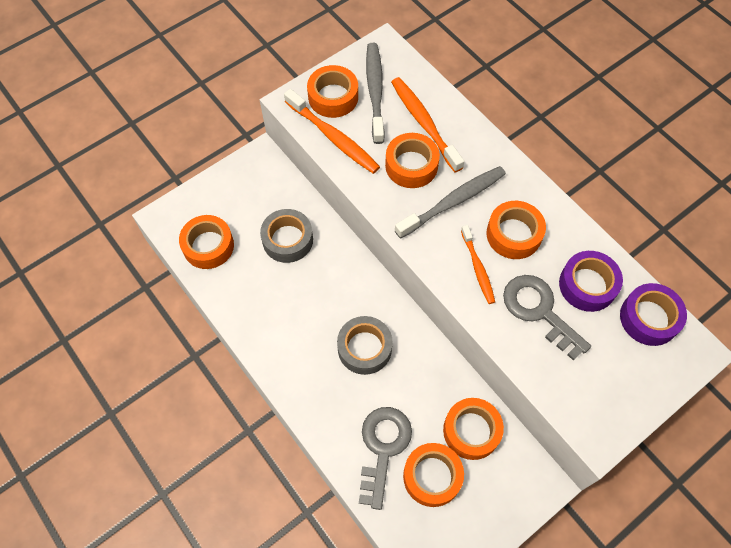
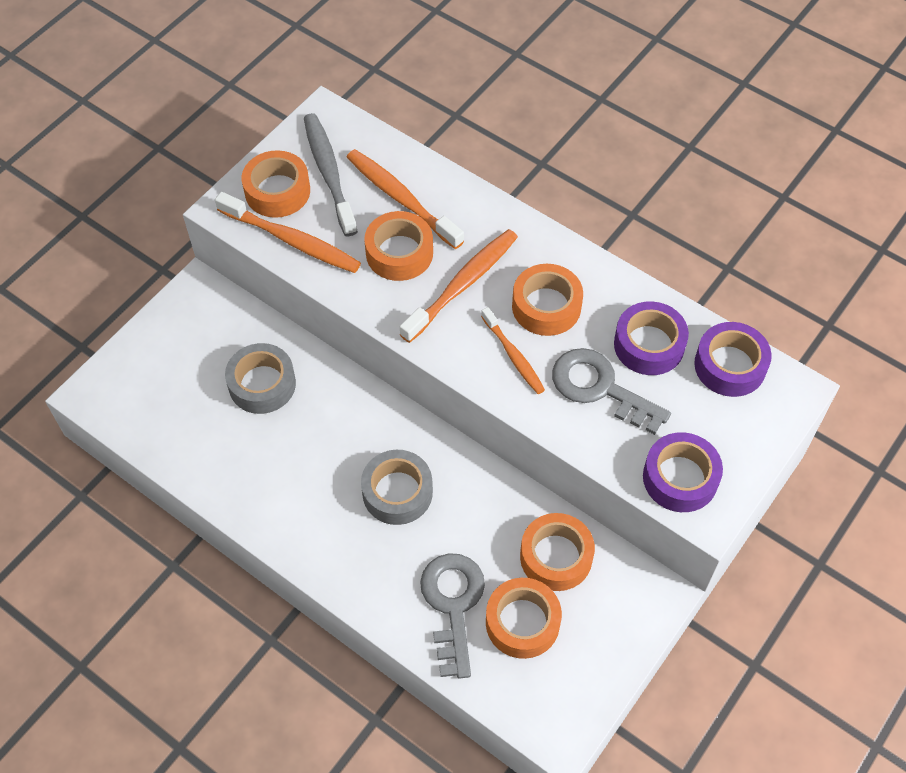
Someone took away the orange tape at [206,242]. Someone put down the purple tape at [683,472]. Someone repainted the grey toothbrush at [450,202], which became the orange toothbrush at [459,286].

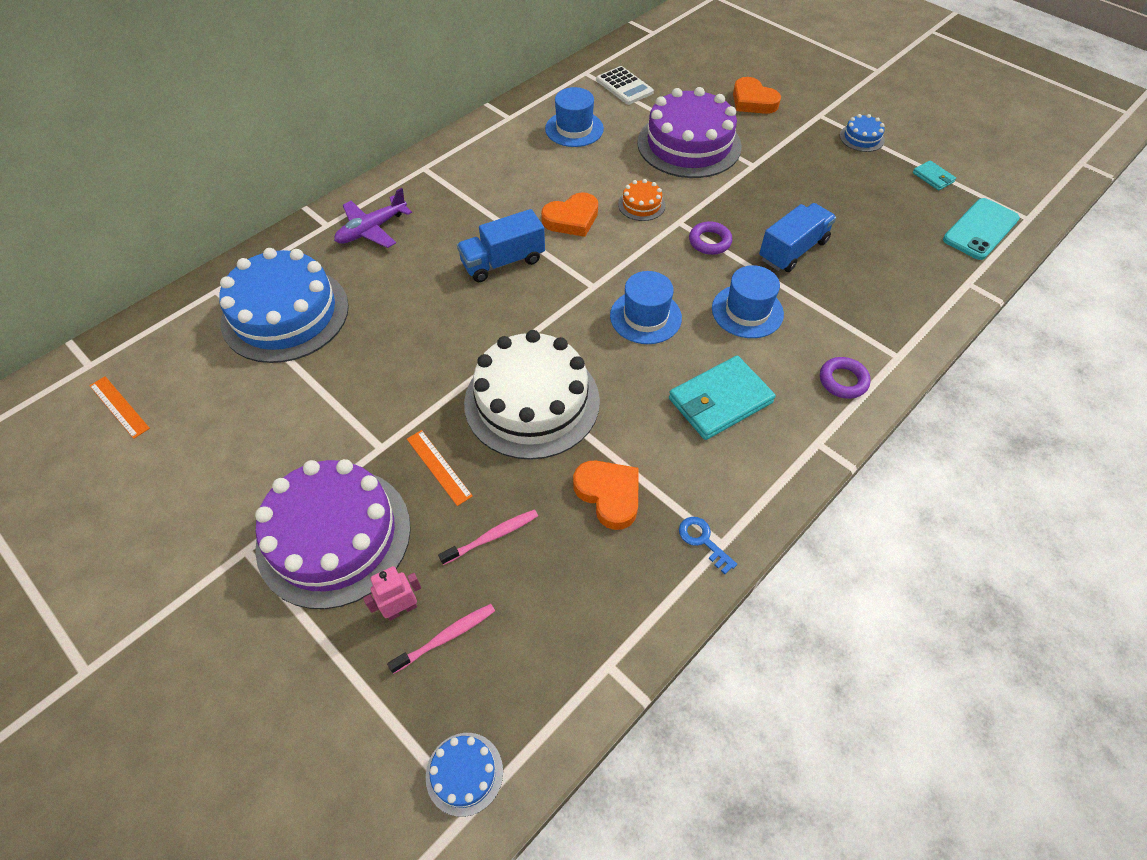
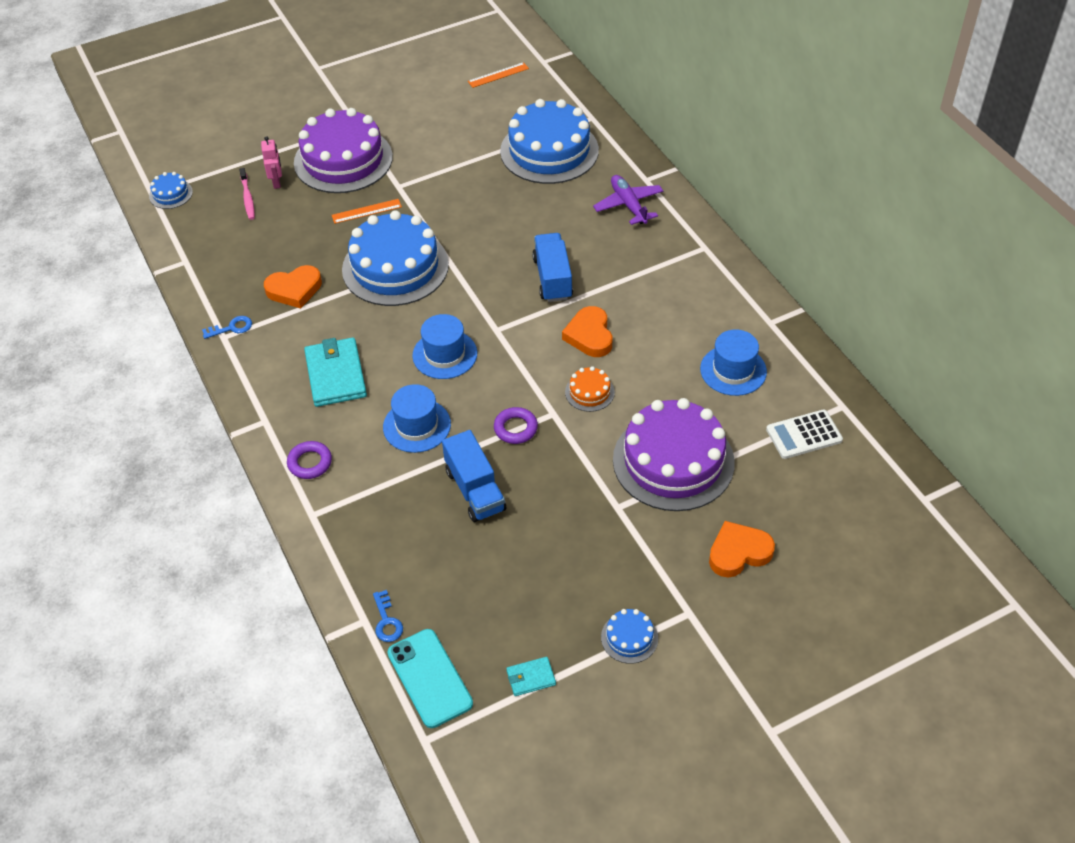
Someone took away the pink toothbrush at [488,537]. Someone put down the blue key at [388,616]. Someone repainted the white cake at [532,395], which became the blue cake at [395,258].

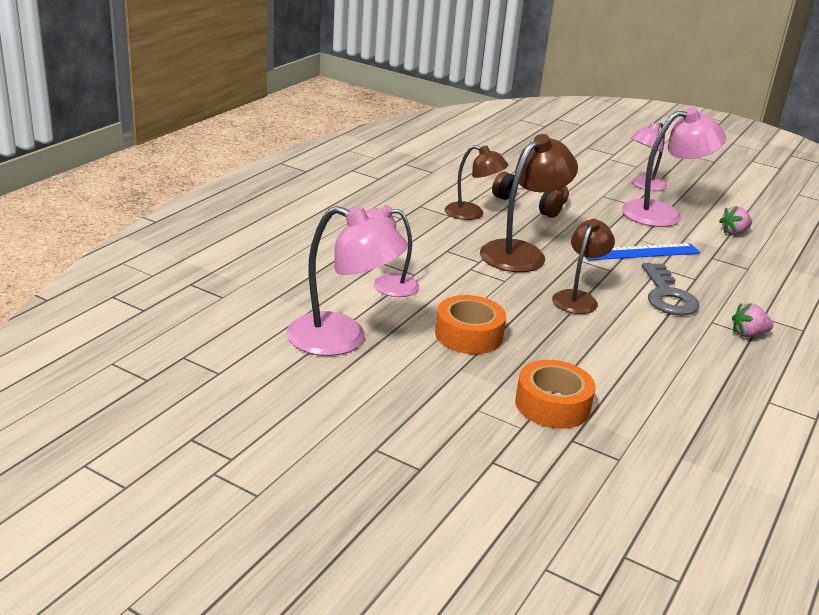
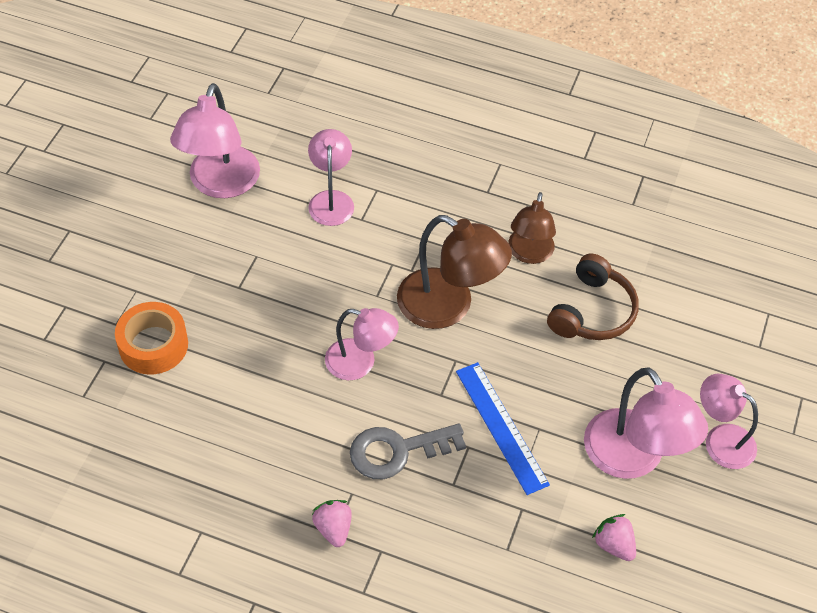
Someone took away the orange tape at [470,324]. Someone repainted the brown lamp at [583,266], which became the pink lamp at [362,344].

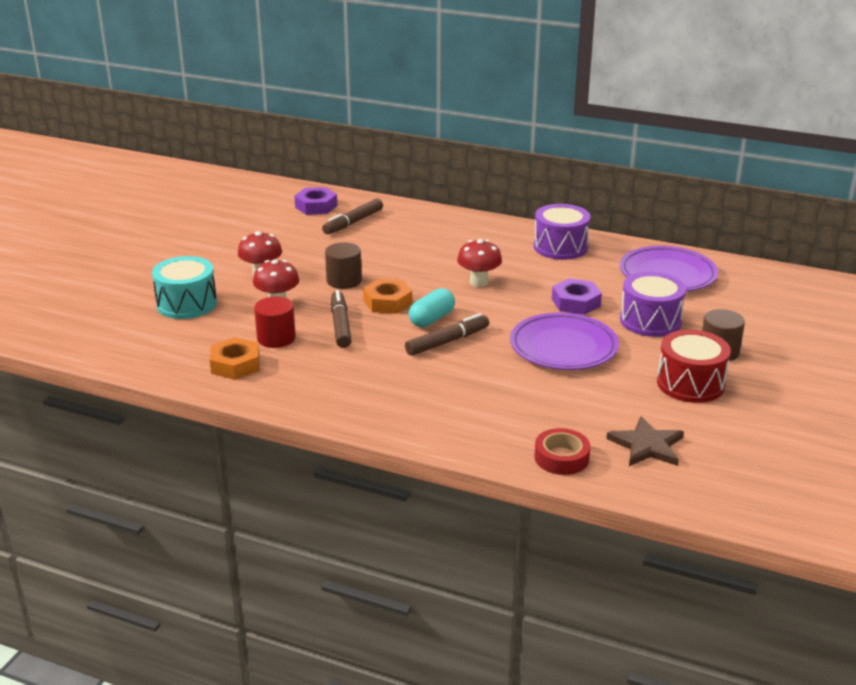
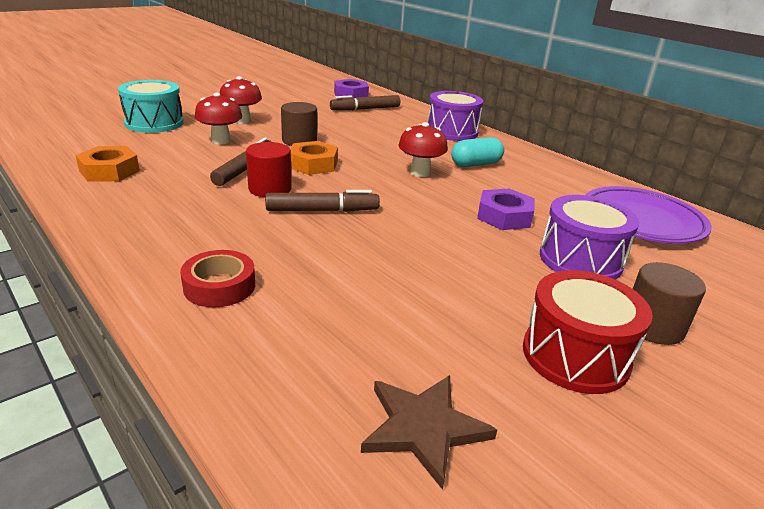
Someone took away the purple plate at [564,341]. Someone carried the red cylinder from [275,322] to [269,169]. Someone carried the turquoise capsule from [432,307] to [477,152]. Someone carried the purple drum from [562,232] to [455,116]. Someone carried the red tape from [562,451] to [217,278].

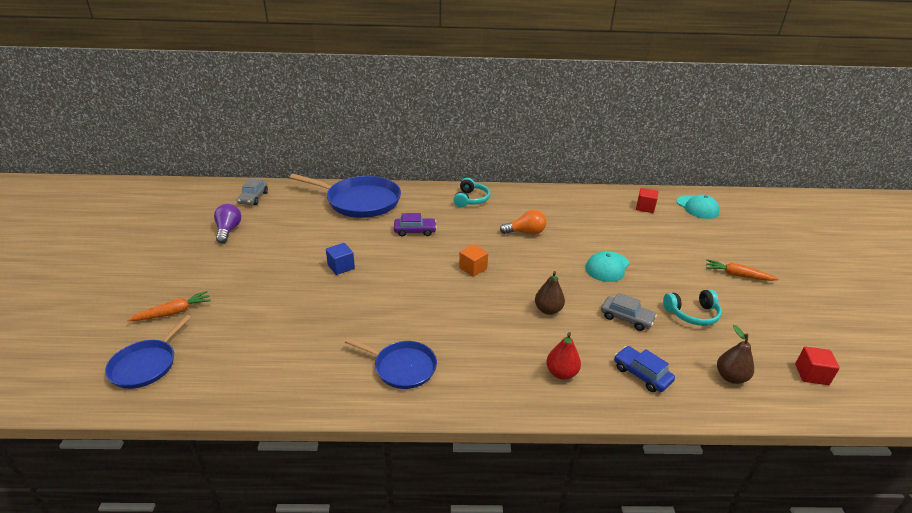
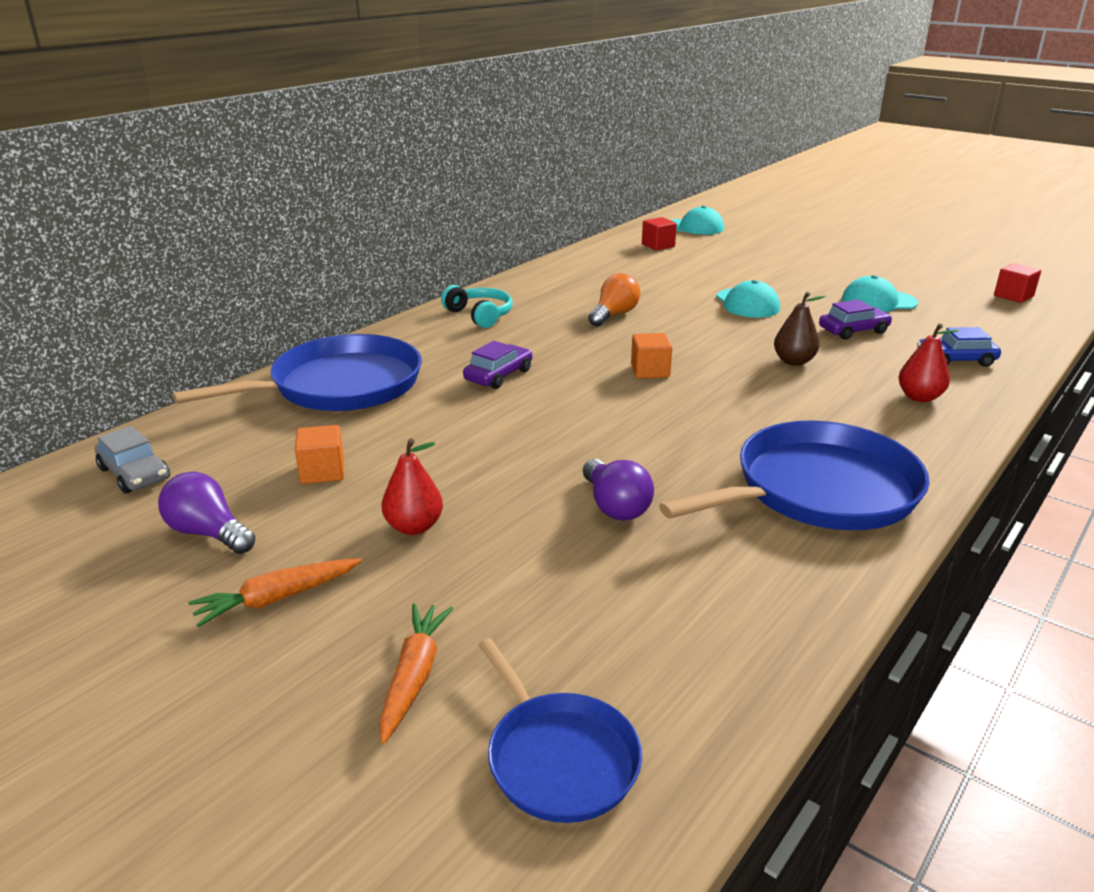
Someone took away the blue cube at [340,259]. Someone took away the brown pear at [735,354]. Someone put down the orange cube at [319,454]. Someone put down the red pear at [412,487]. Someone put down the purple light bulb at [618,489]. Someone carried the orange carrot from [742,270] to [275,592]. Someone swapped the turquoise headphones at [692,307] for the turquoise cap at [879,293]. Someone repainted the grey car at [629,312], which became the purple car at [855,319]. Someone scaled the blue pan at [391,363] by 1.76.

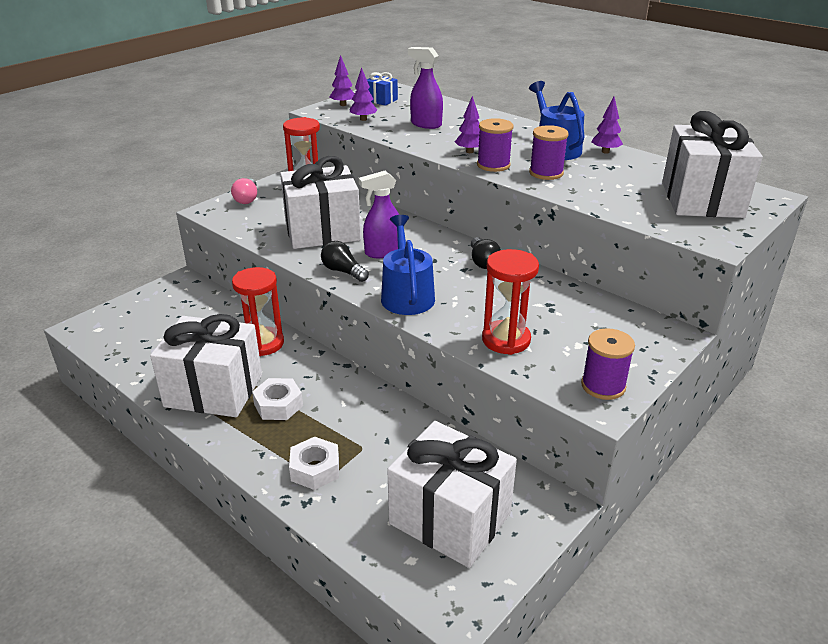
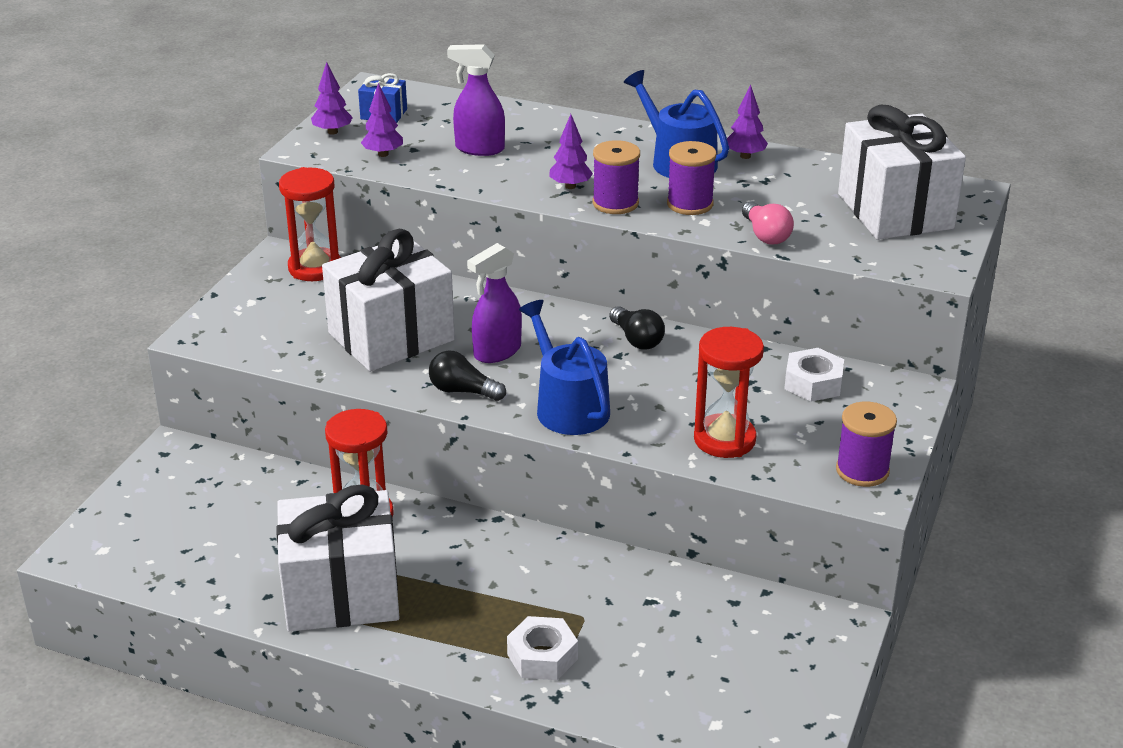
Someone took away the white gift at [452,494]. Someone carried the pink light bulb from [244,191] to [768,223]. Someone carried the white nut from [277,399] to [814,375].

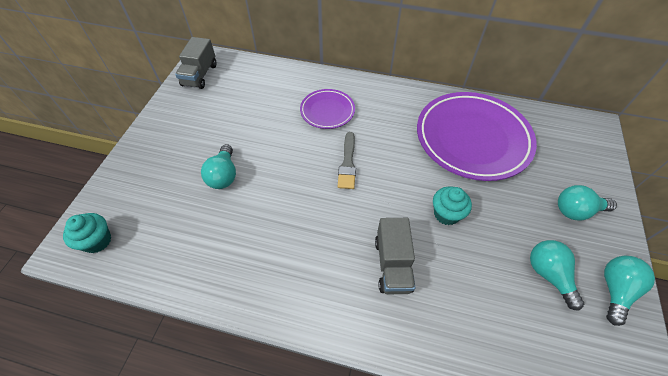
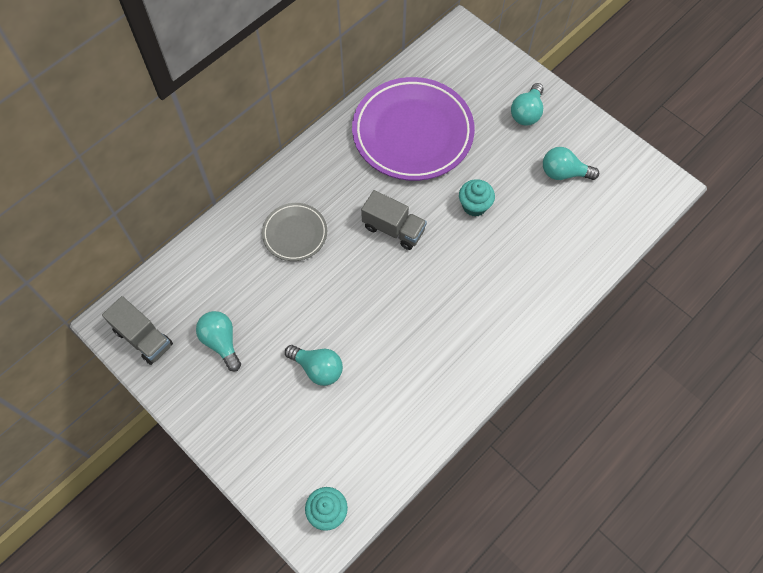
Someone took away the grey brush at [347,160]. Someone carried the grey truck from [395,256] to [394,220]. Someone carried the turquoise light bulb from [629,291] to [218,341]. Someone repainted the purple plate at [327,109], which became the grey plate at [294,232].

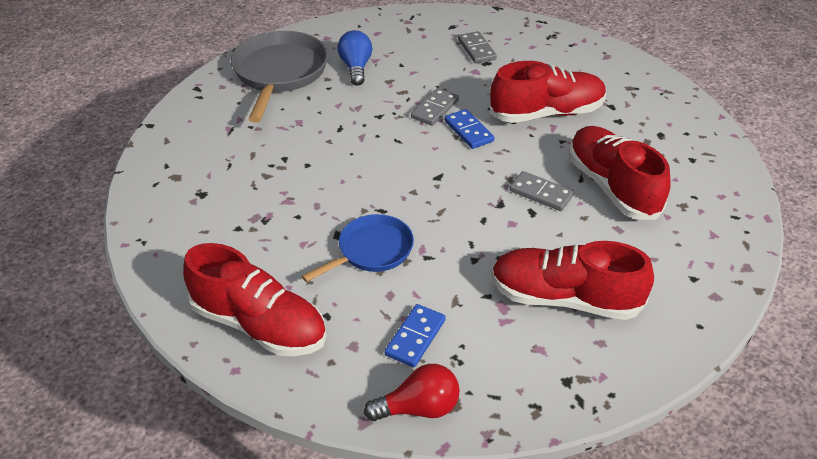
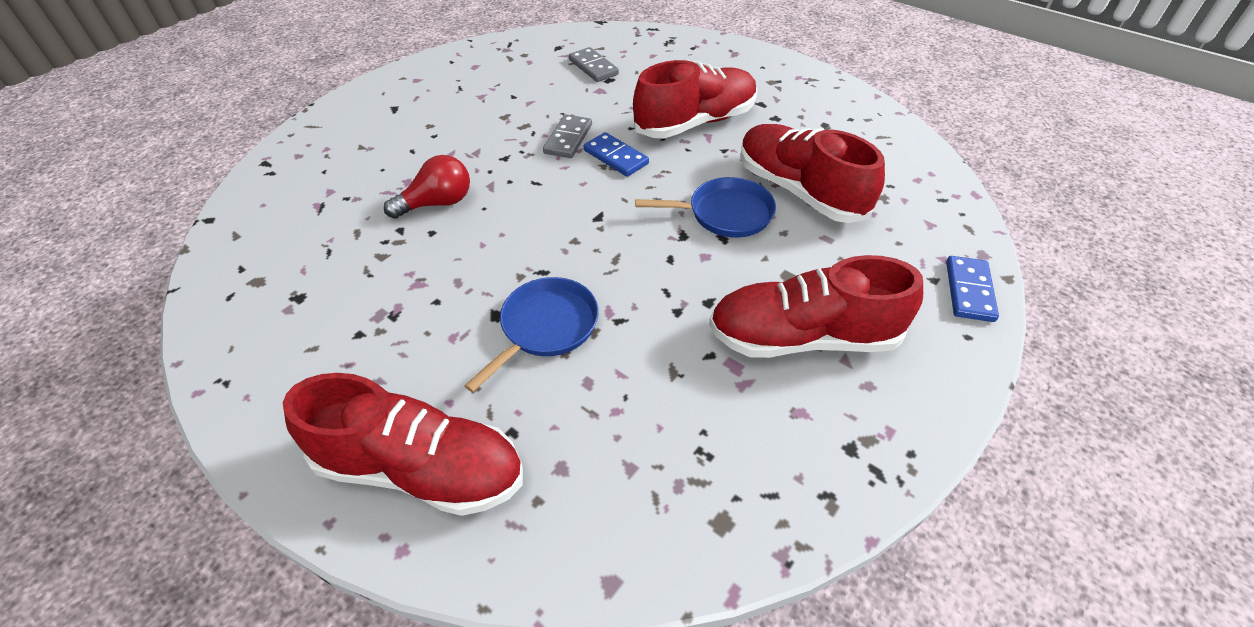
Someone took away the grey pan at [279,77]. Someone took away the blue light bulb at [354,58]. Someone carried the red light bulb from [412,392] to [427,187]. Someone carried the blue domino from [415,335] to [972,289]. Someone swapped the grey domino at [542,191] for the blue pan at [705,207].

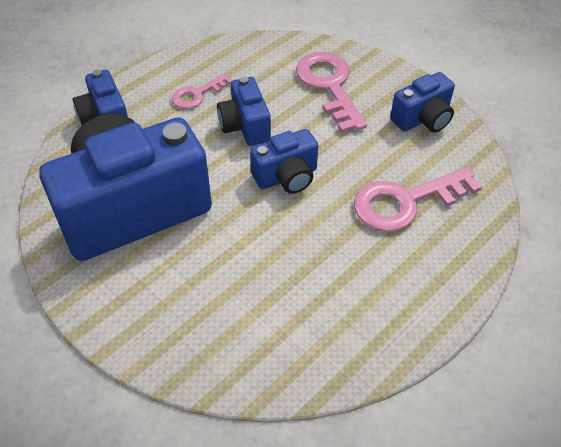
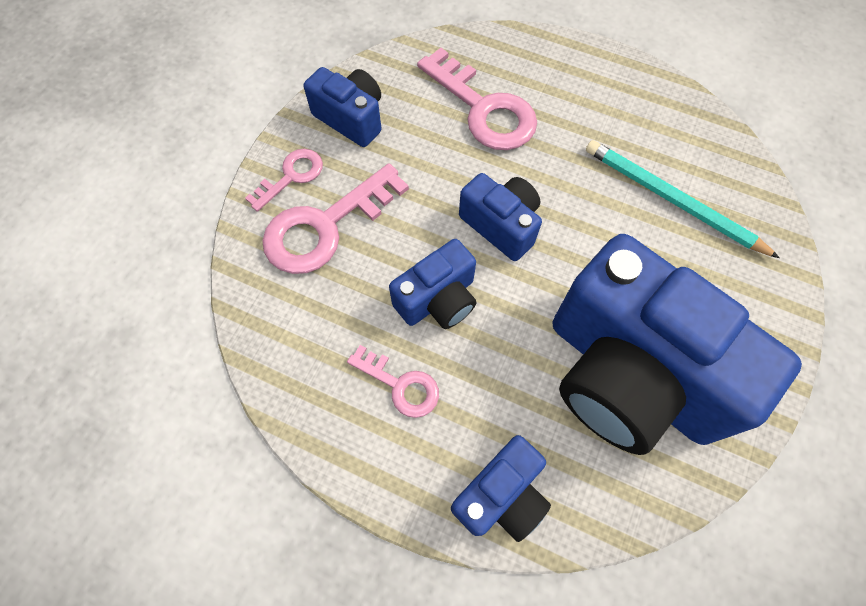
Someone put down the pink key at [284,180]. Someone put down the turquoise pencil at [683,199].

